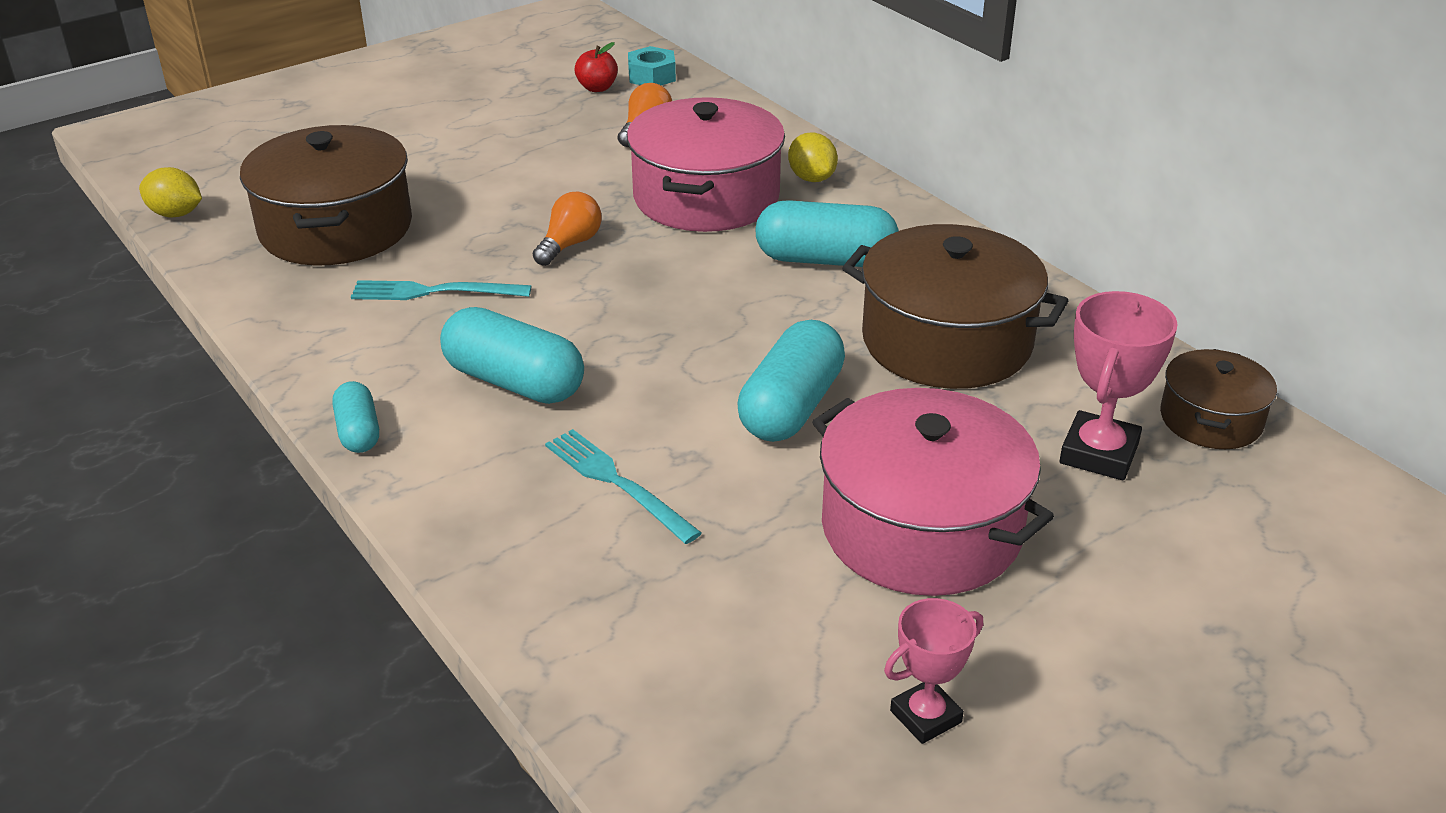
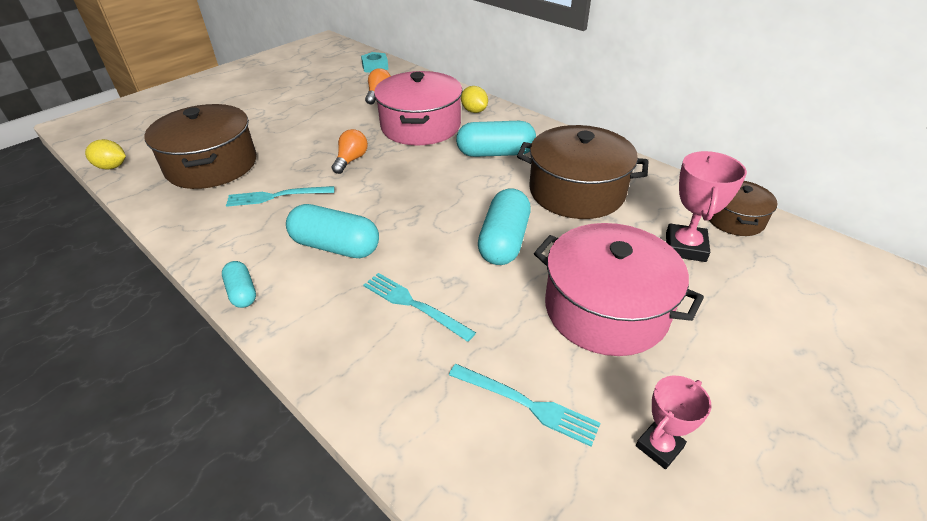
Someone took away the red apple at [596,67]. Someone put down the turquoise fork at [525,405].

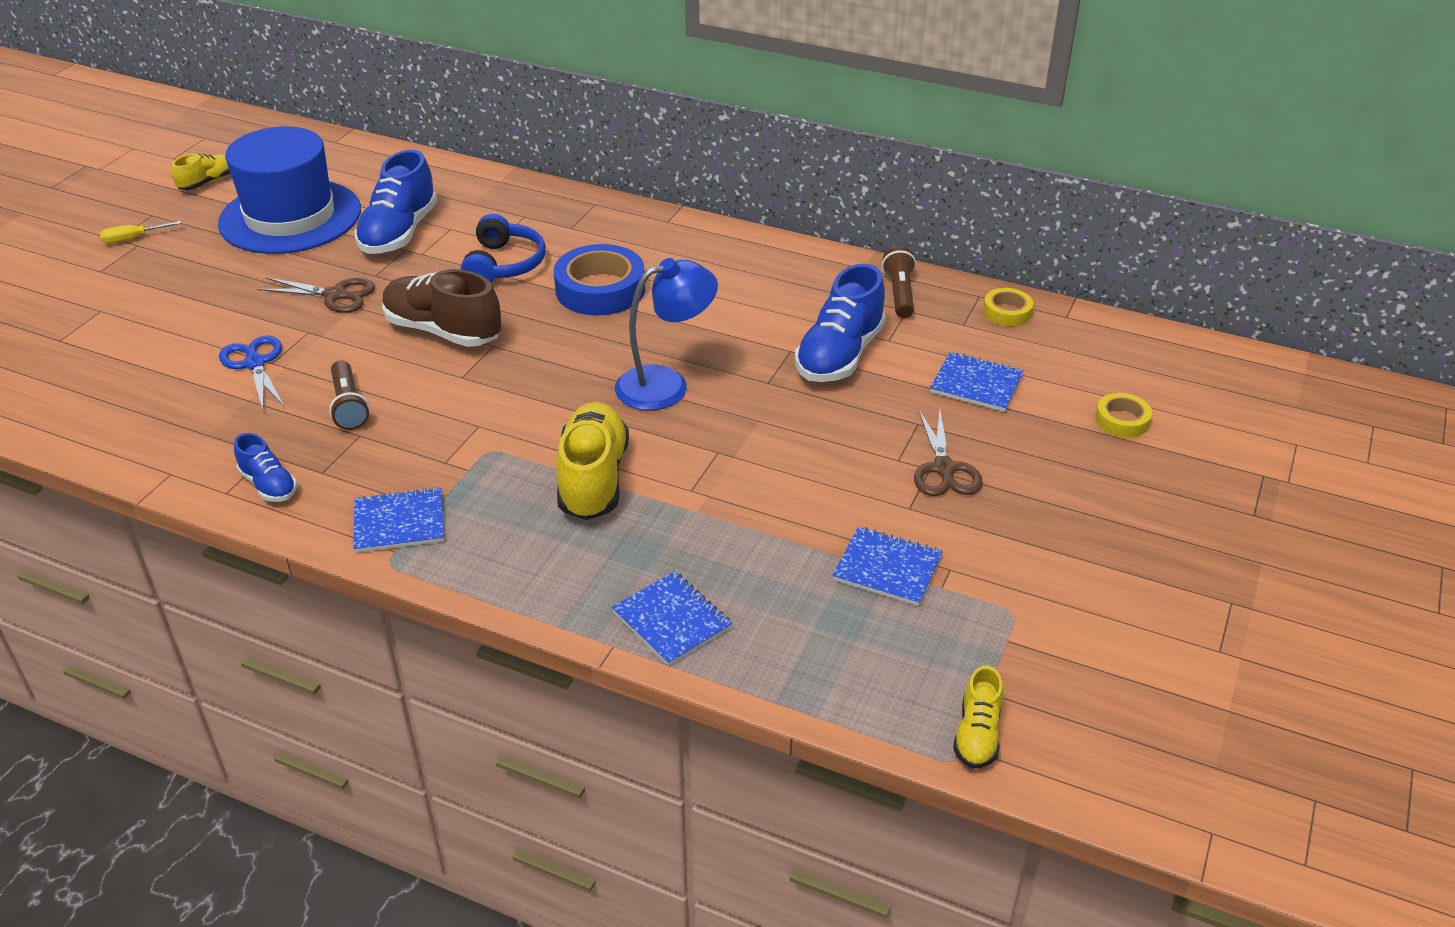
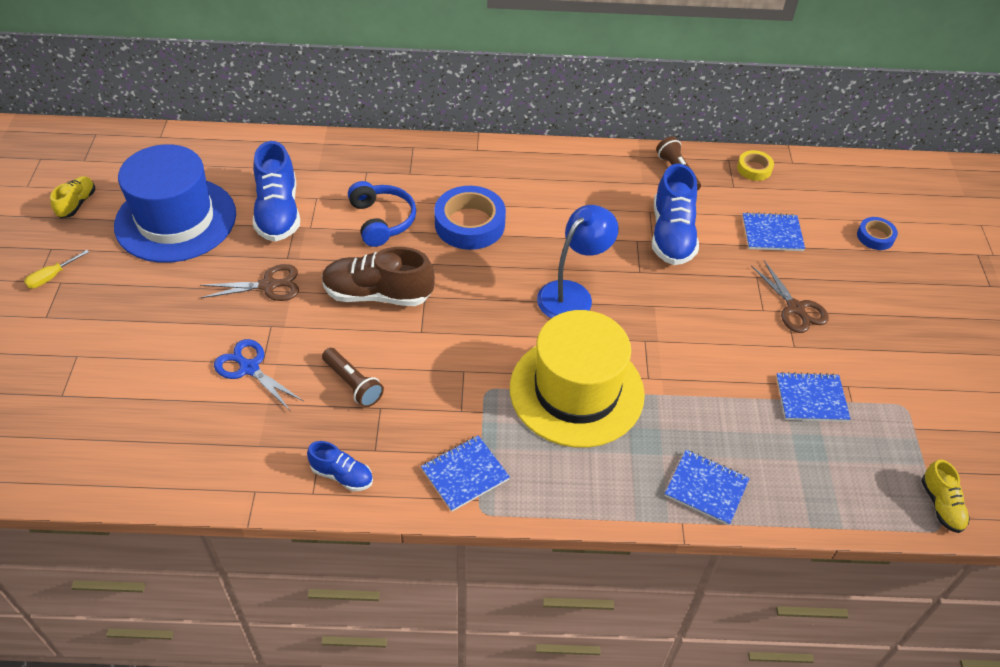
Someone swapped the yellow shoe at [592,461] for the yellow hat at [577,379]. Someone repainted the yellow tape at [1123,415], which became the blue tape at [877,233].

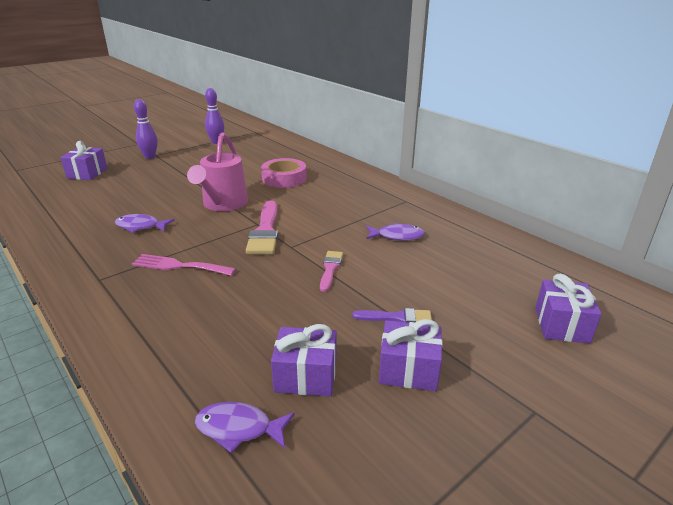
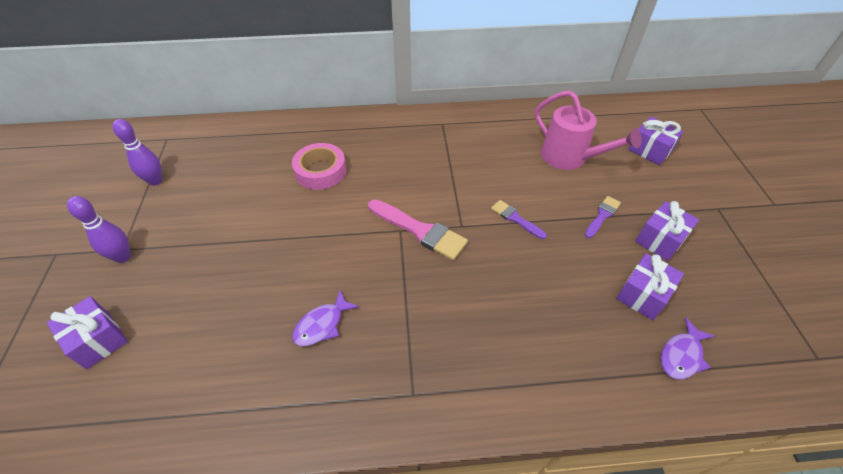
Someone took away the pink fork at [184,265]. Someone took away the purple fish at [395,232]. Someone carried the pink watering can from [217,171] to [588,130]. Someone repainted the pink brush at [331,271], which became the purple brush at [519,219].

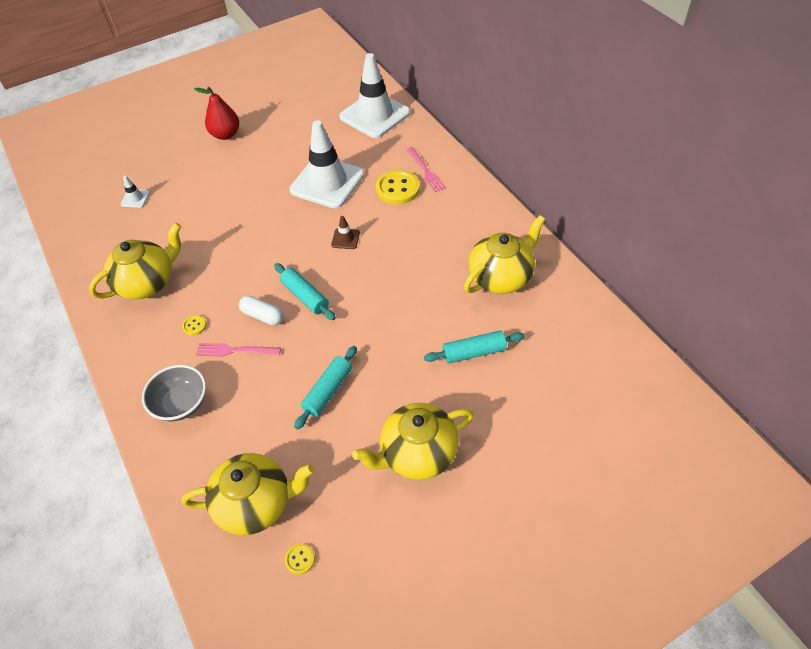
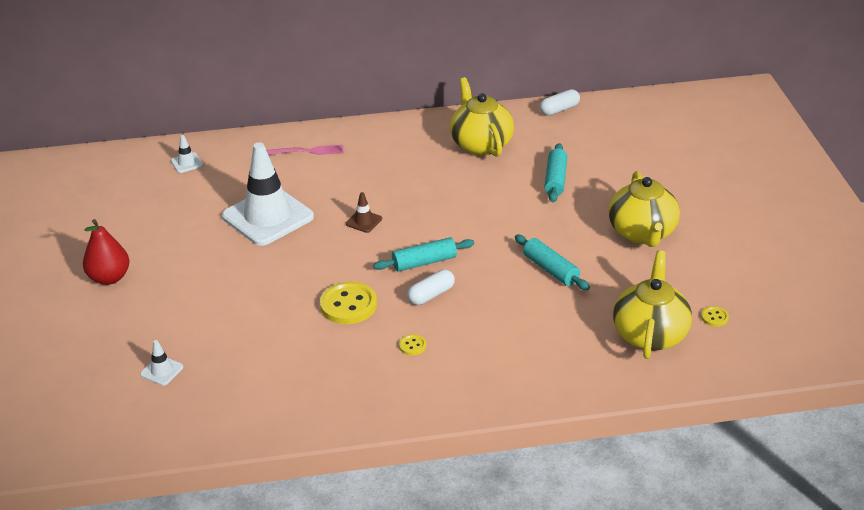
Someone took away the yellow teapot at [135,261]. Someone took away the grey bowl at [174,393]. Someone took away the pink fork at [238,350]. Someone put down the white capsule at [560,102]. Someone carried the yellow button from [398,187] to [348,302]. Someone scaled the white traffic cone at [375,95] by 0.40.

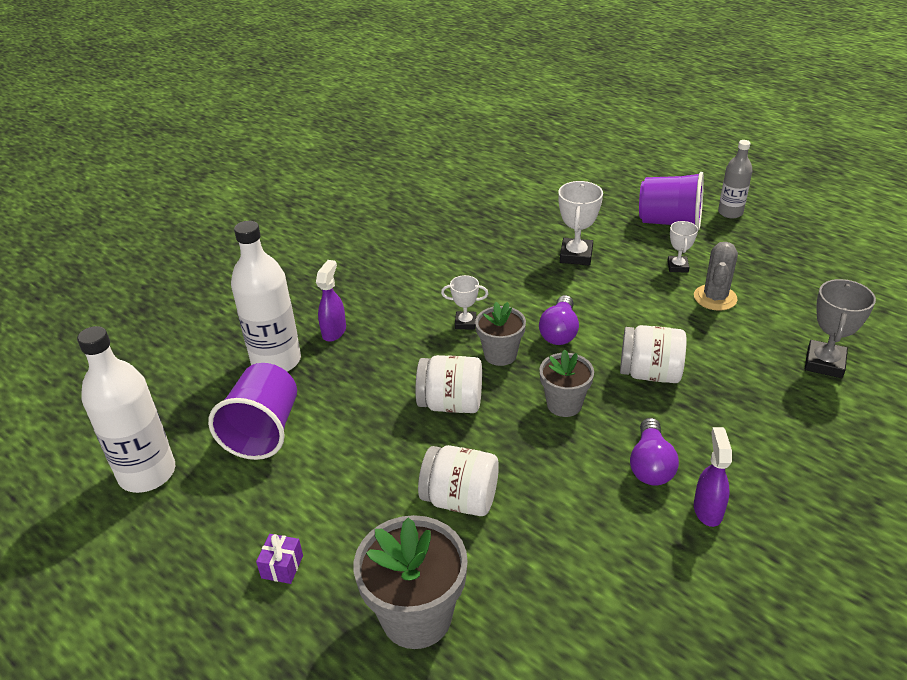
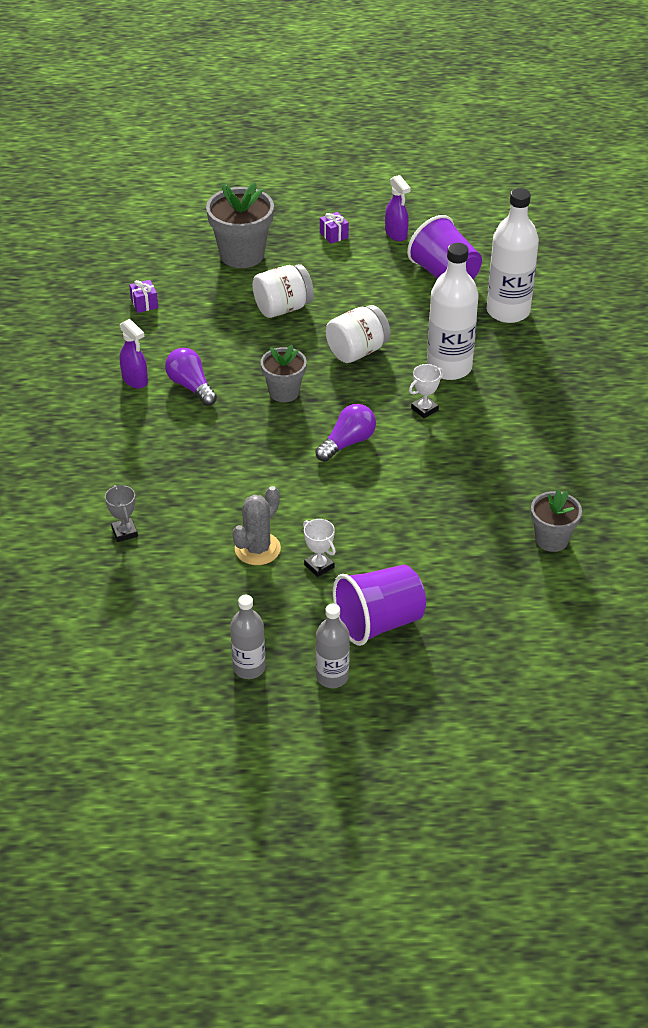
Someone took away the white trophy at [580,223]. Someone took away the white jar at [653,354]. Someone put down the purple gift at [143,296]. Someone put down the grey bottle at [247,637]. Someone carried the white bottle from [126,409] to [453,311]. Someone carried the purple spray bottle from [331,301] to [398,208]. Someone carried the grey flower pot from [500,334] to [556,521]. Someone rotated the purple light bulb at [559,320] by 75 degrees clockwise. Someone rotated the grey cactus at [716,276] by 60 degrees clockwise. Someone scaled the grey trophy at [840,328] by 0.61.

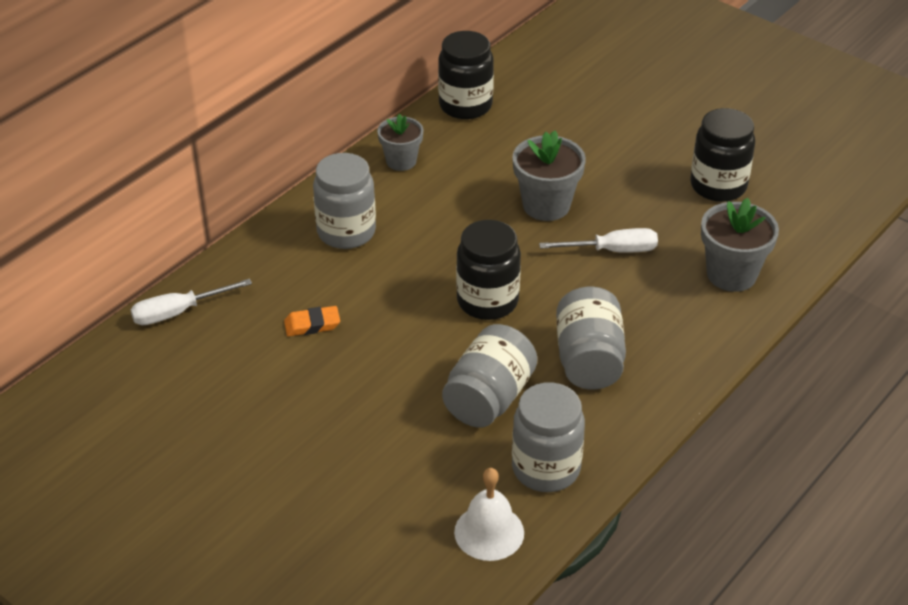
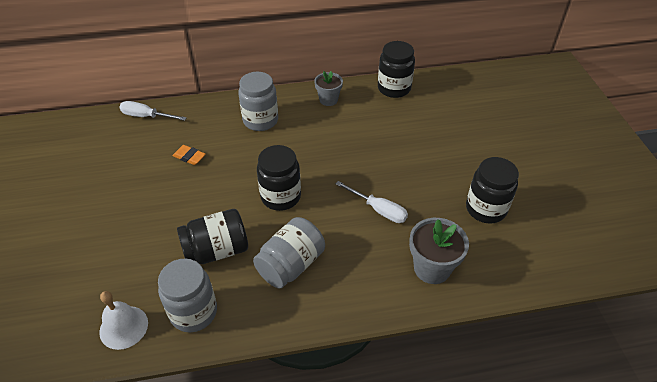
Someone took away the grey flower pot at [549,175]. Someone repainted the grey jar at [489,375], which became the black jar at [212,236].

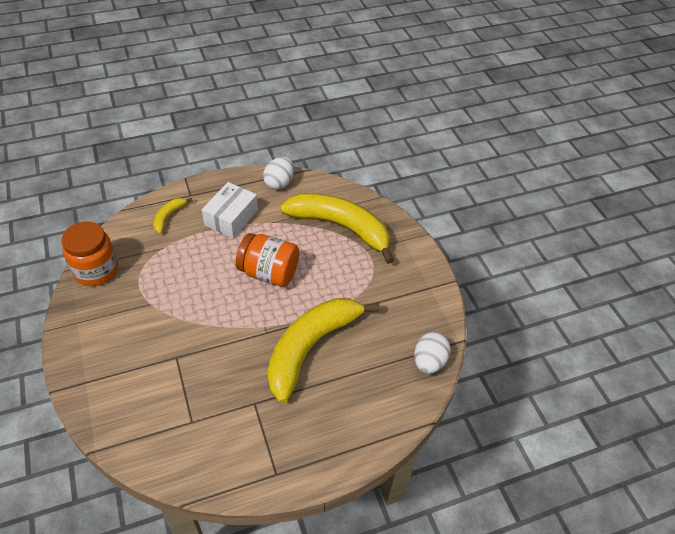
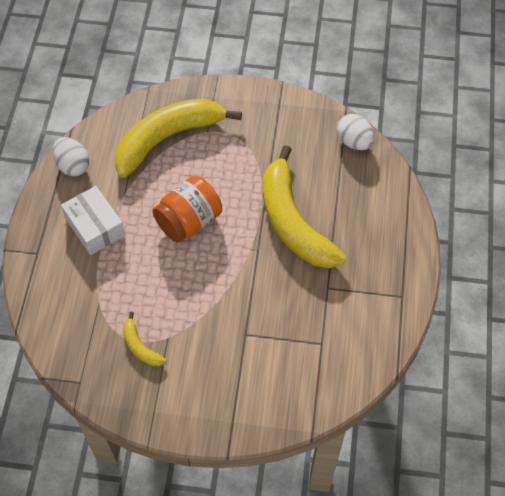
Someone took away the orange jar at [90,254]. Someone carried the yellow banana from [173,216] to [145,339].

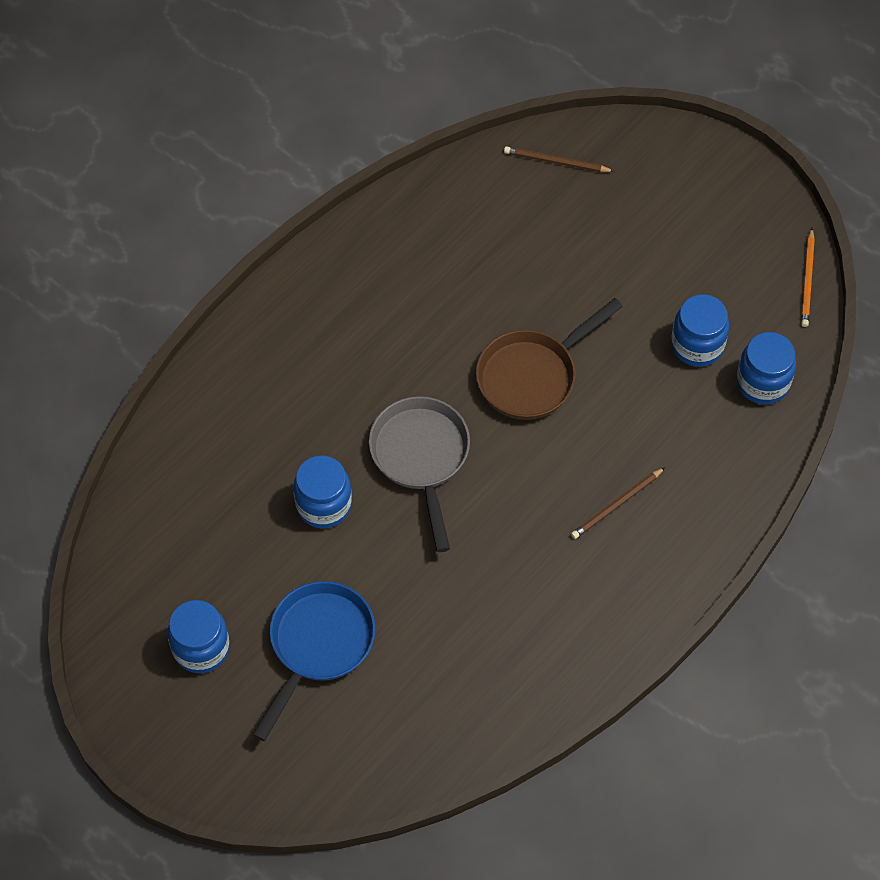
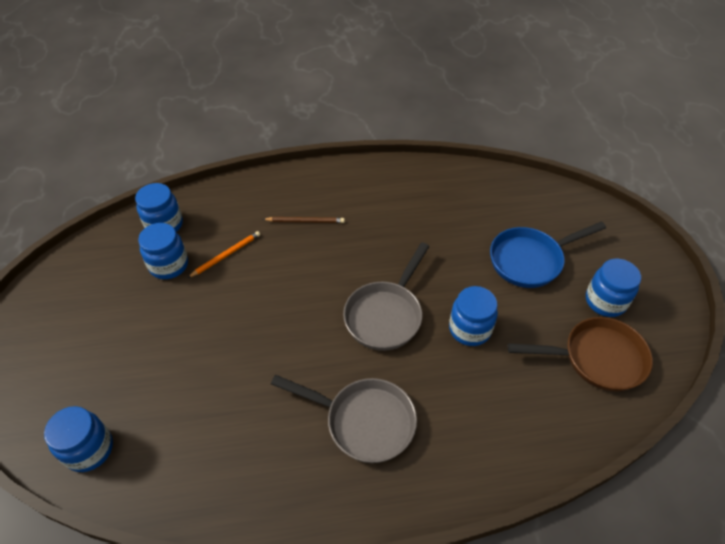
Someone put down the grey pan at [344,419]. Someone carried the brown pan from [549,359] to [580,354]. Someone carried the orange pencil from [808,277] to [223,254]. Someone swapped the brown pencil at [559,159] for the blue jar at [78,439].

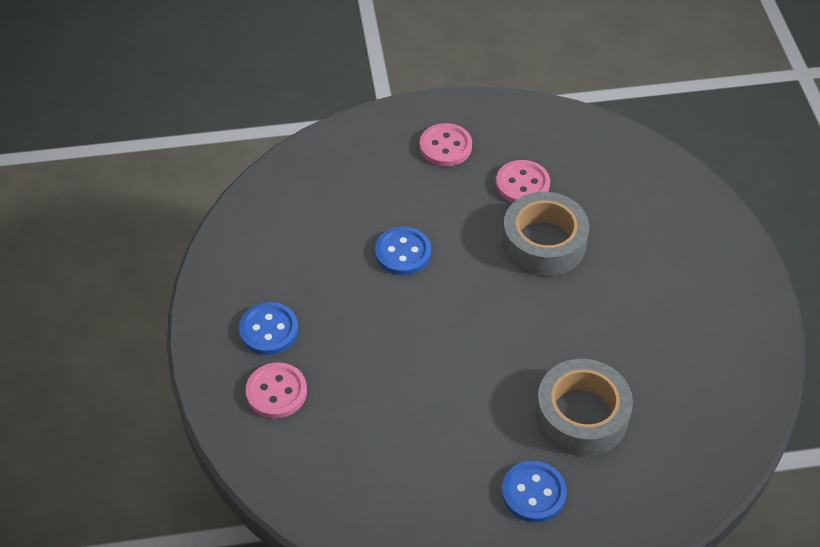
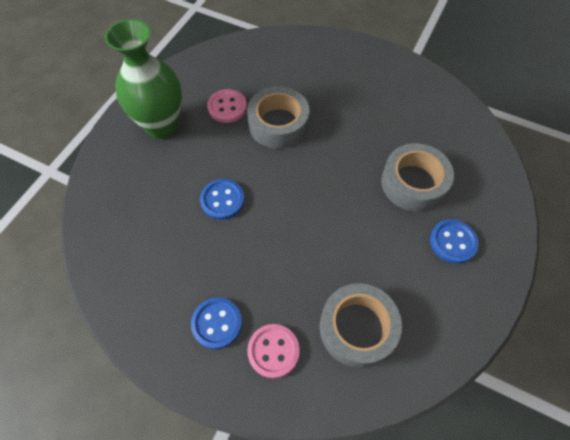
Someone put down the grey tape at [361,325]. Someone swapped the pink button at [446,144] for the green vase at [143,79].

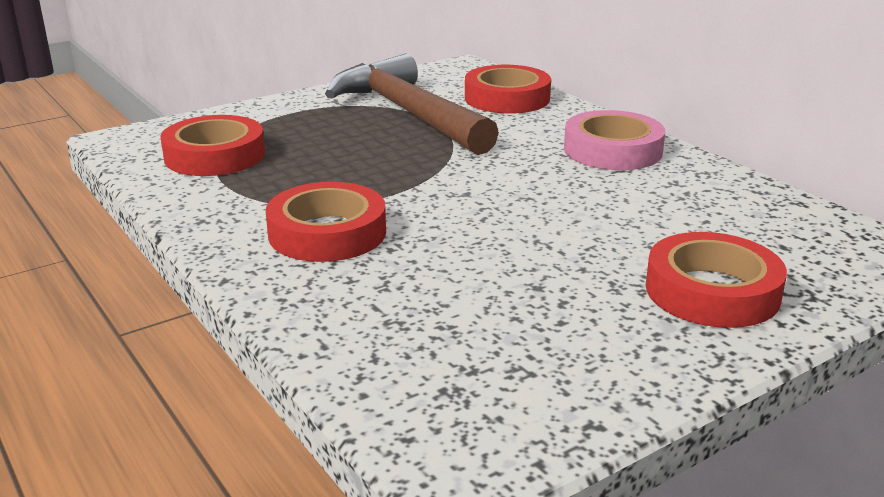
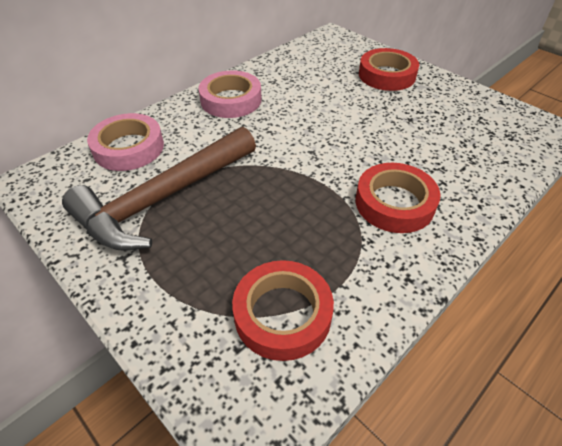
Someone repainted the red tape at [508,89], which became the pink tape at [125,142].

